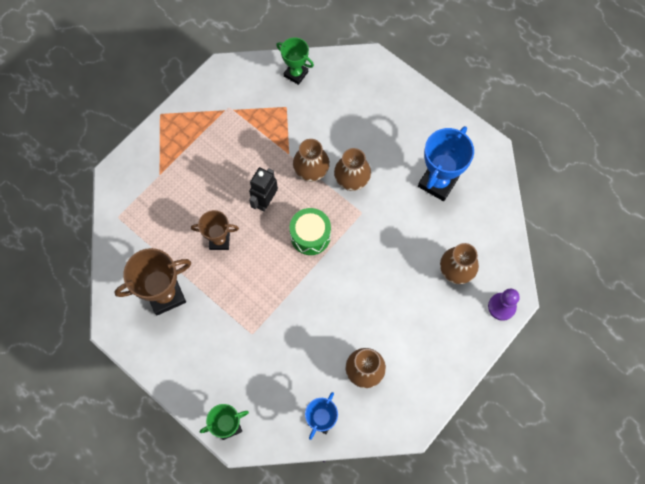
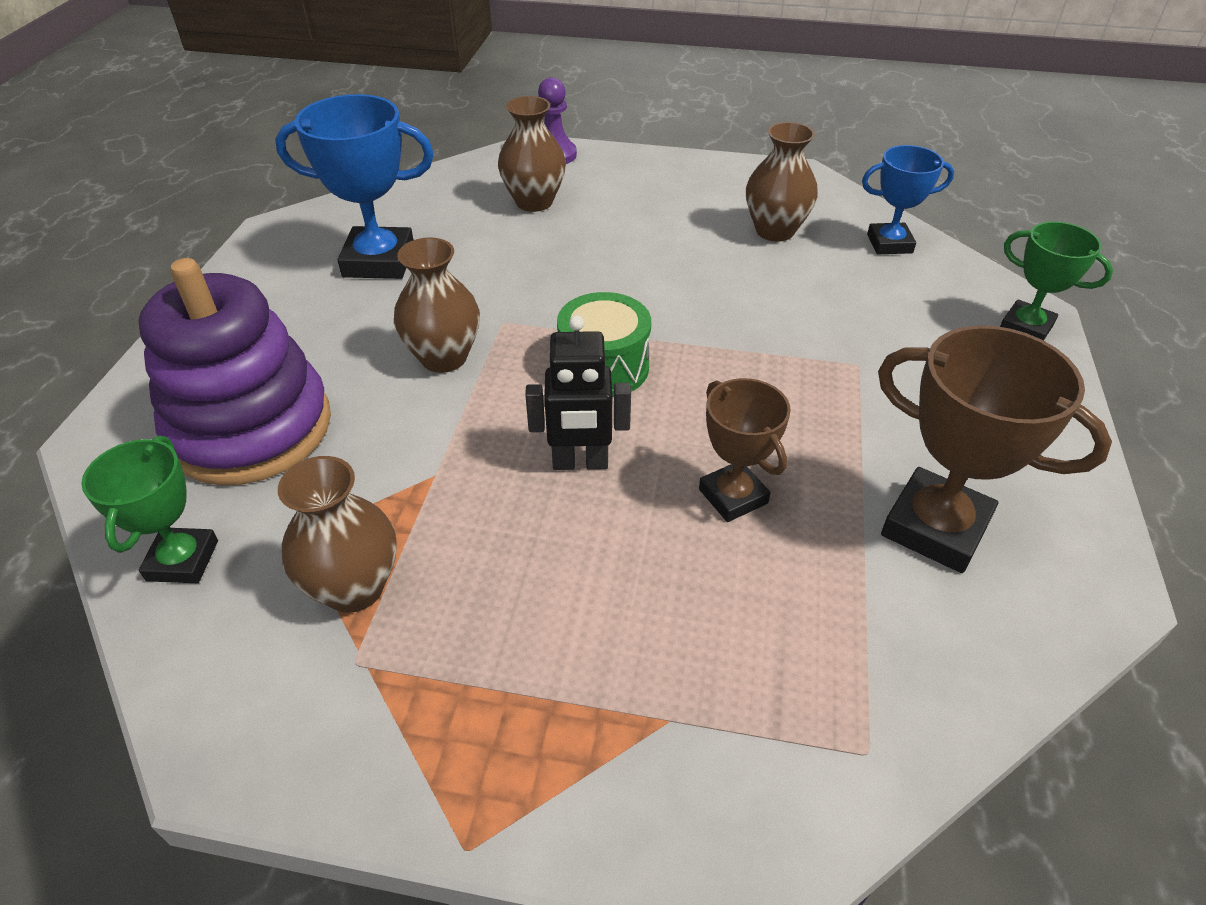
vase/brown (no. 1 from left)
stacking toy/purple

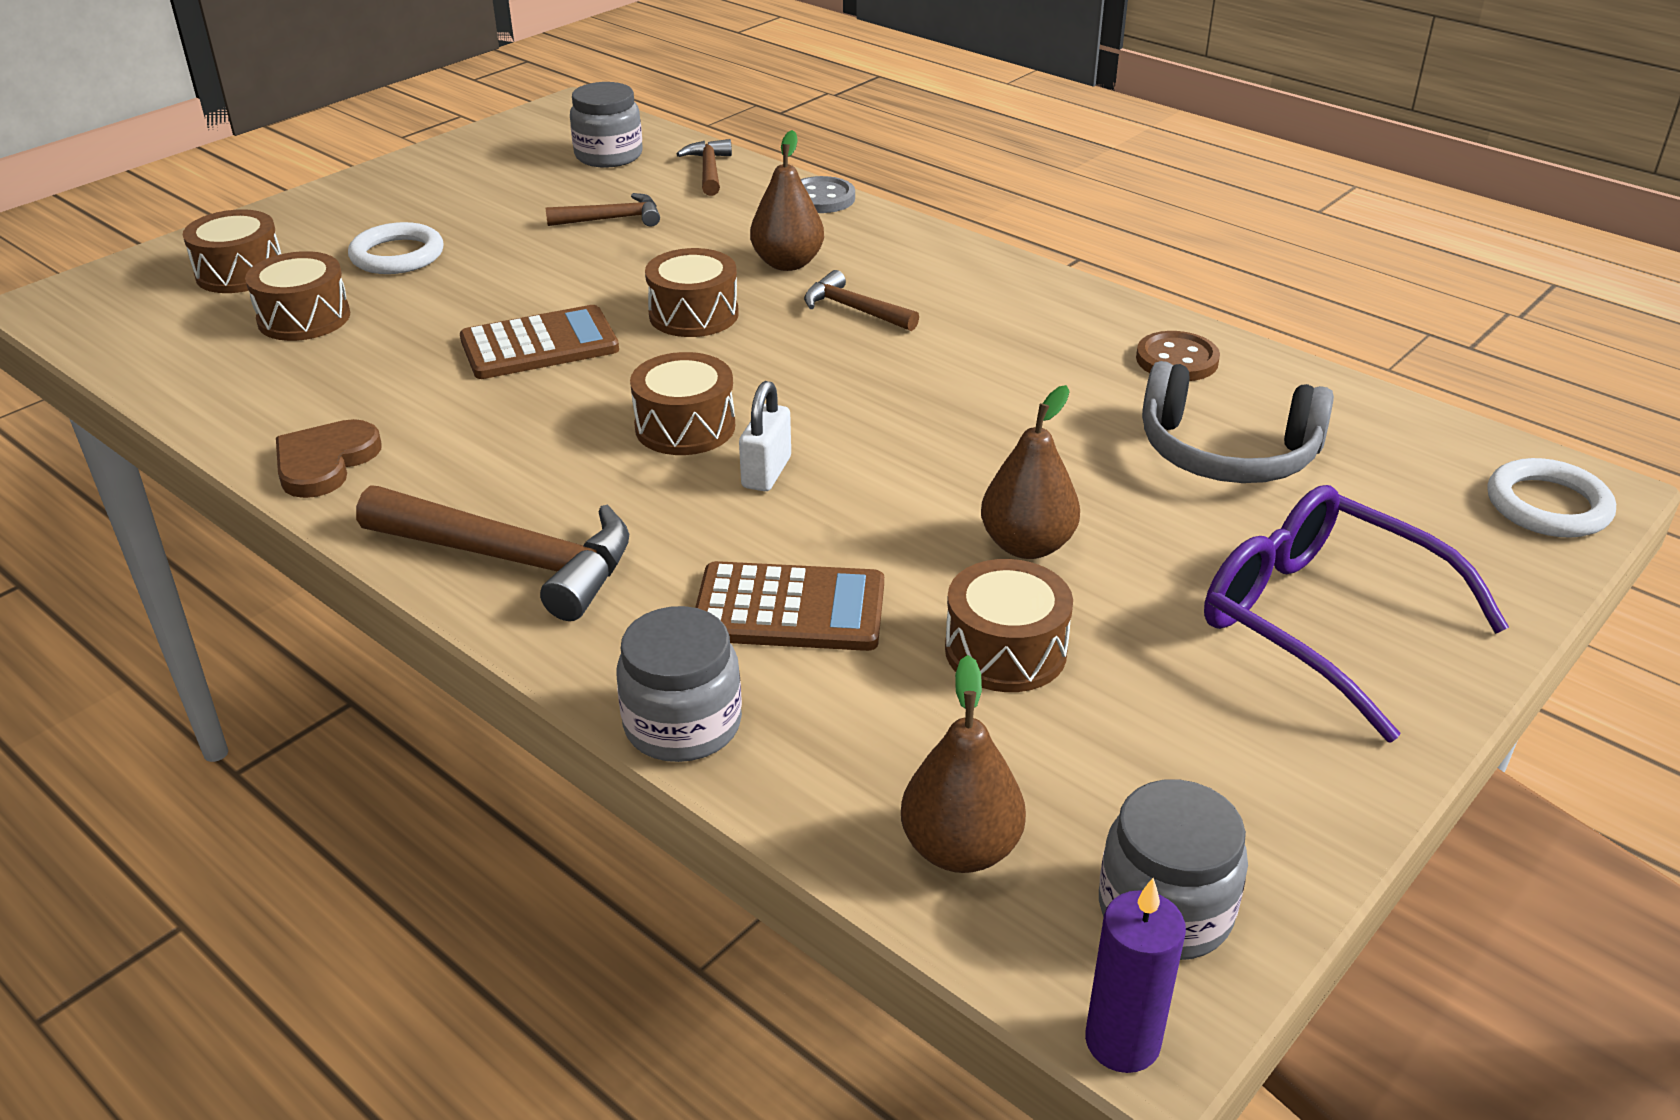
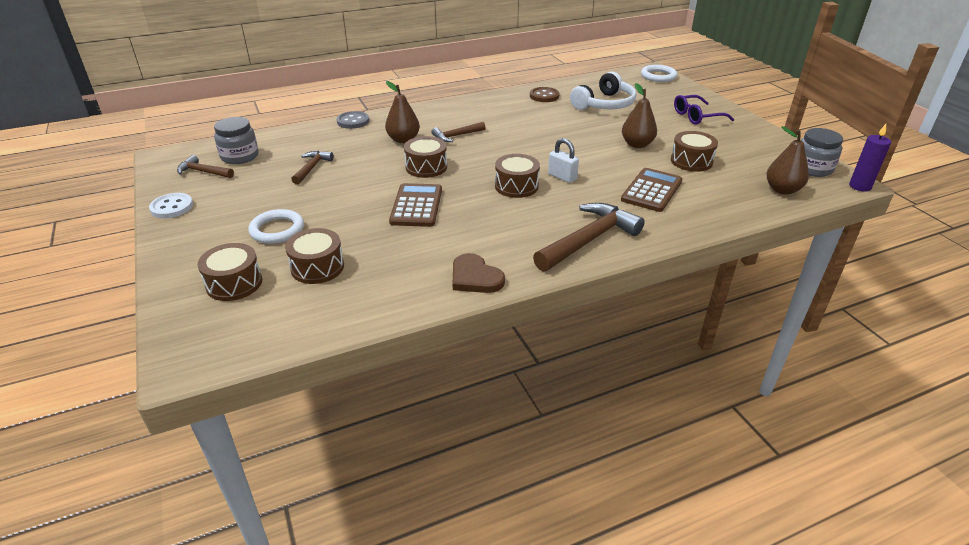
hammer/brown (no. 1 from left)
headphones/white
glasses/purple
jar/grey (no. 2 from left in the first image)
button/white

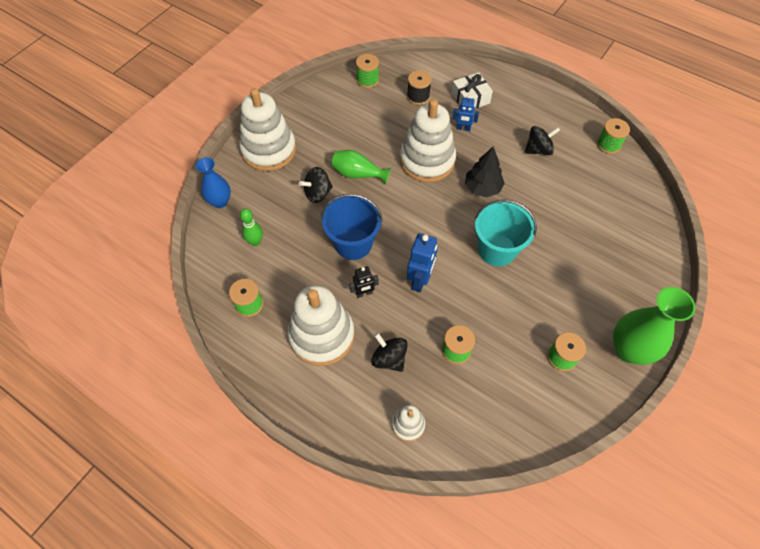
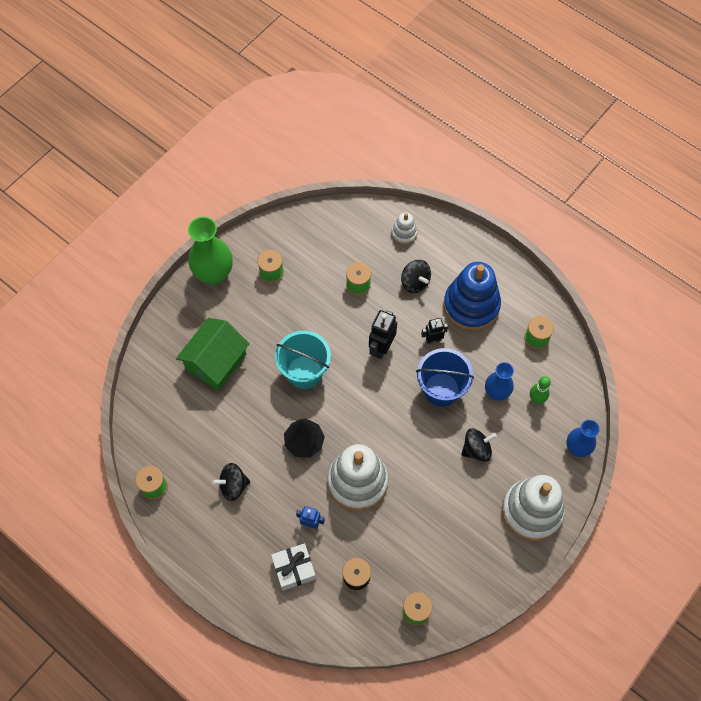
vase/green (no. 1 from left in the first image)
robot/black (no. 1 from left)
stacking toy/blue
house/green
vase/blue (no. 1 from left)

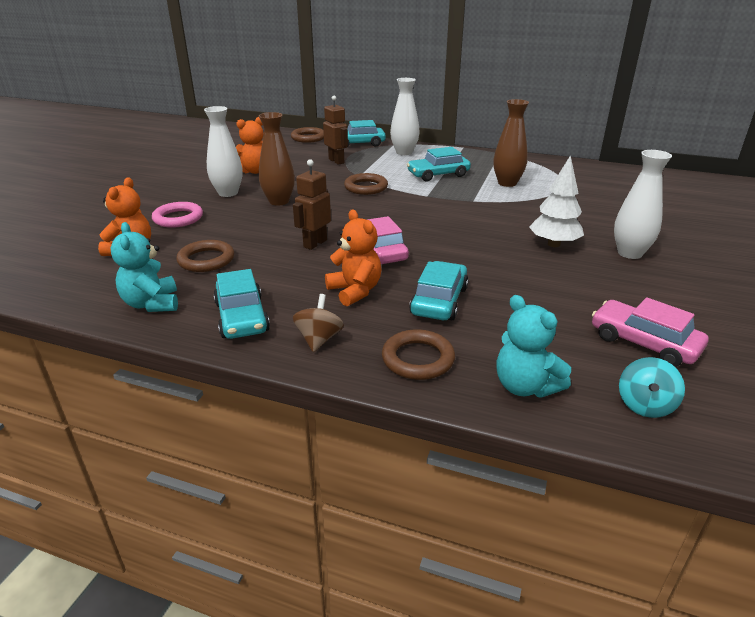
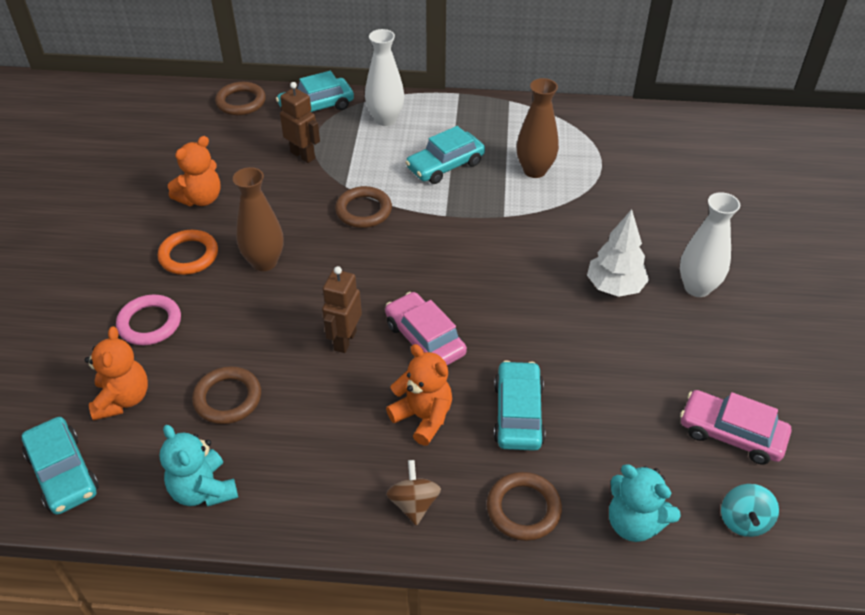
ring/orange
car/turquoise (no. 1 from left)

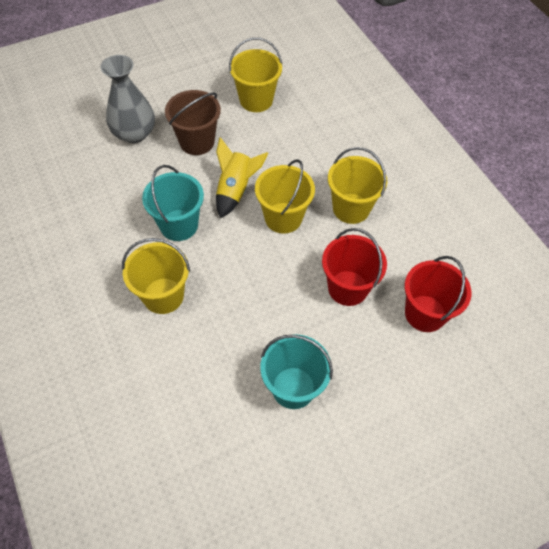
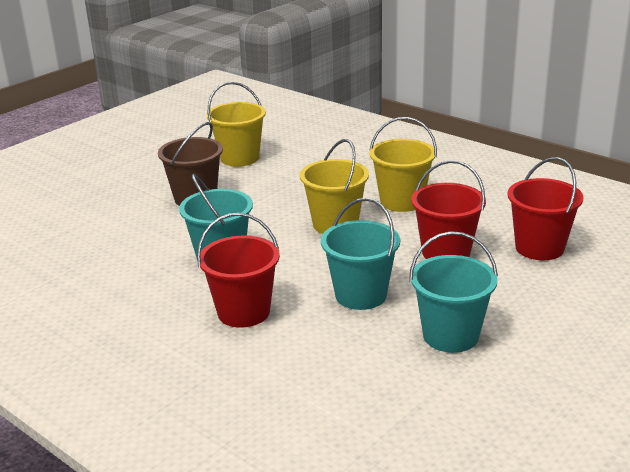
vase/grey
rocket/yellow
bucket/red (no. 1 from left)
bucket/turquoise (no. 2 from left)

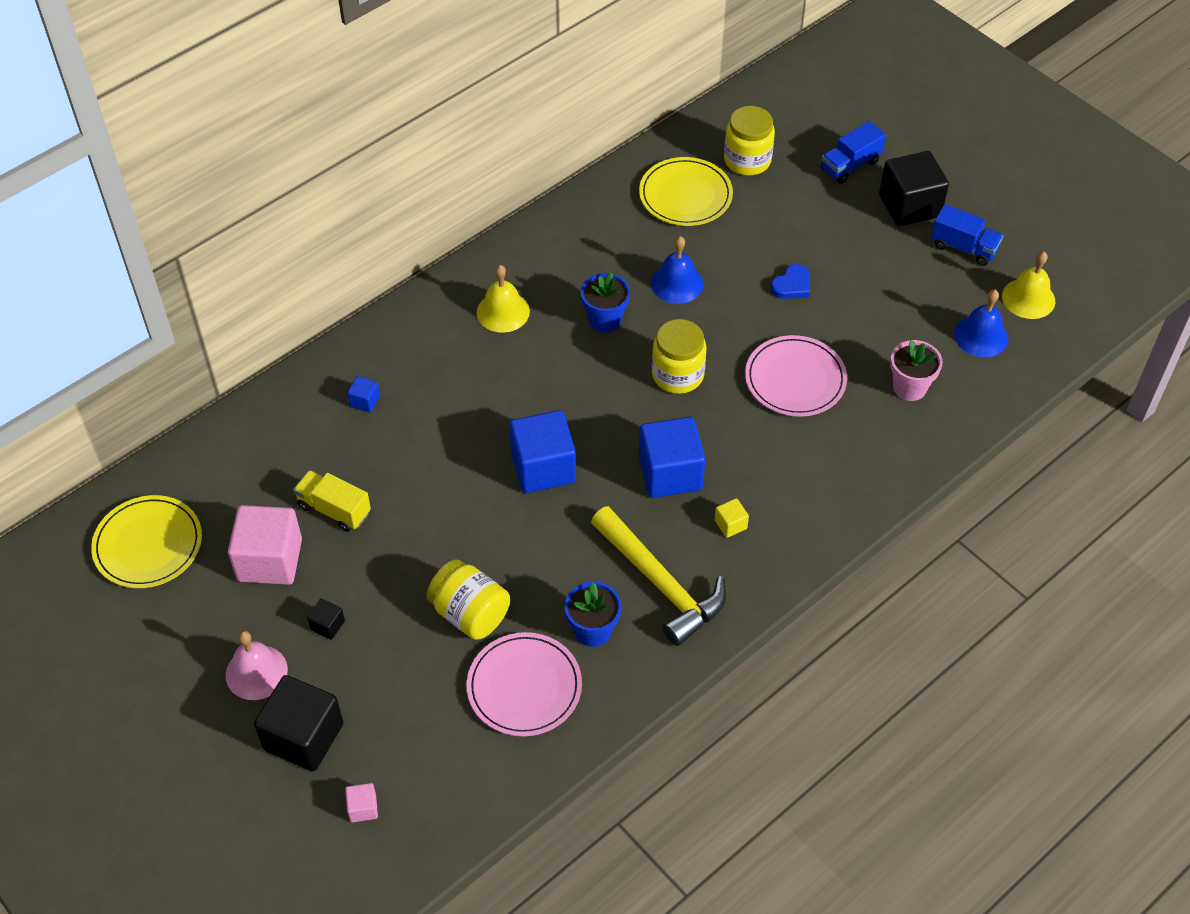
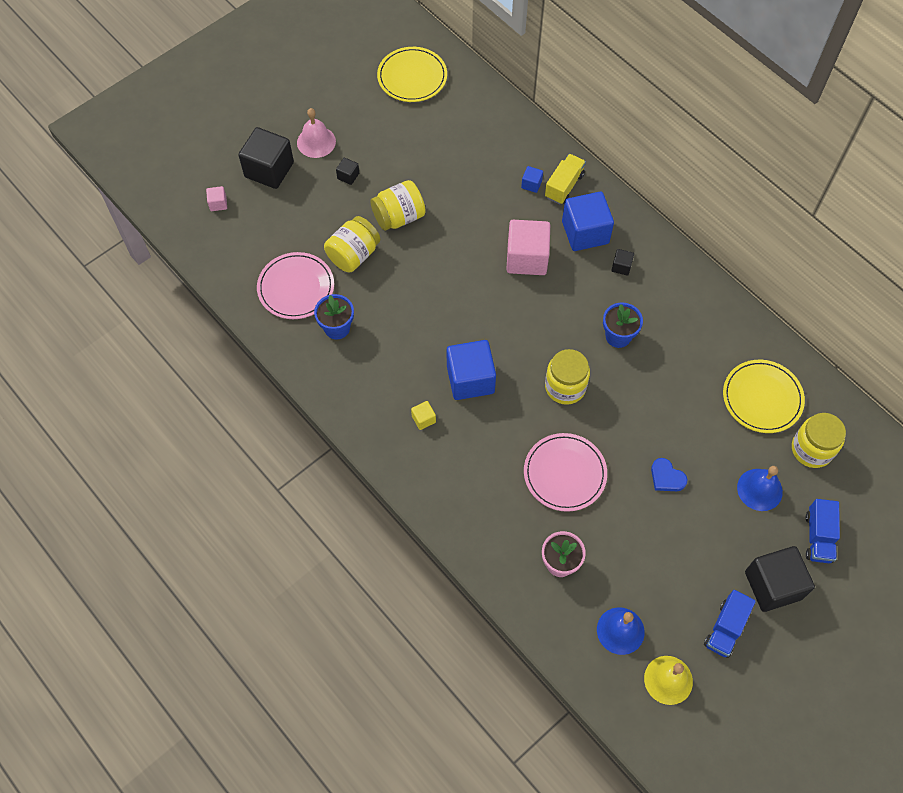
truck/blue (no. 2 from left)
bell/blue (no. 2 from left)
cube/black (no. 3 from left)
cube/blue (no. 3 from left)
truck/yellow
cube/pink (no. 2 from left)
hammer/yellow
jar/yellow (no. 2 from left)

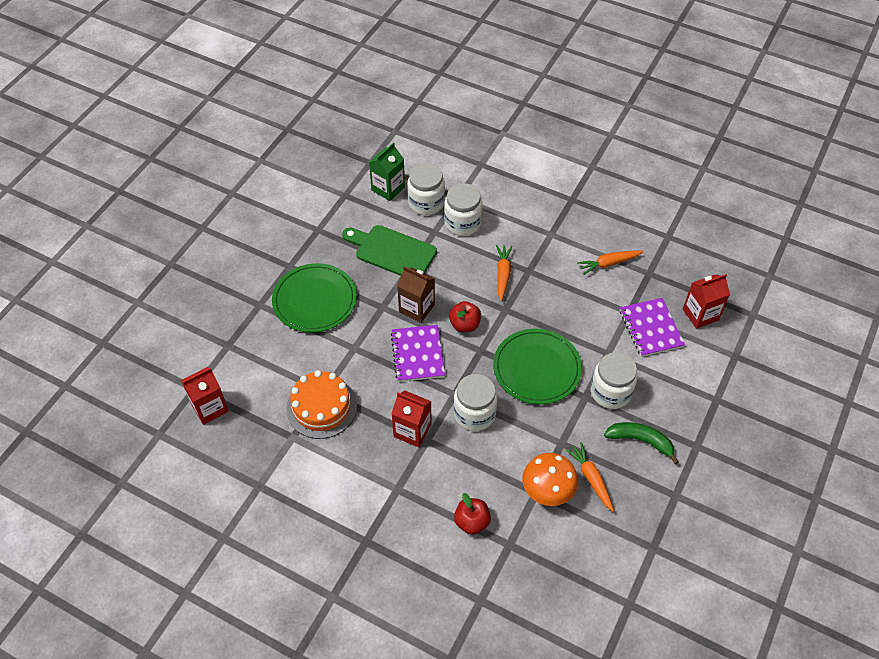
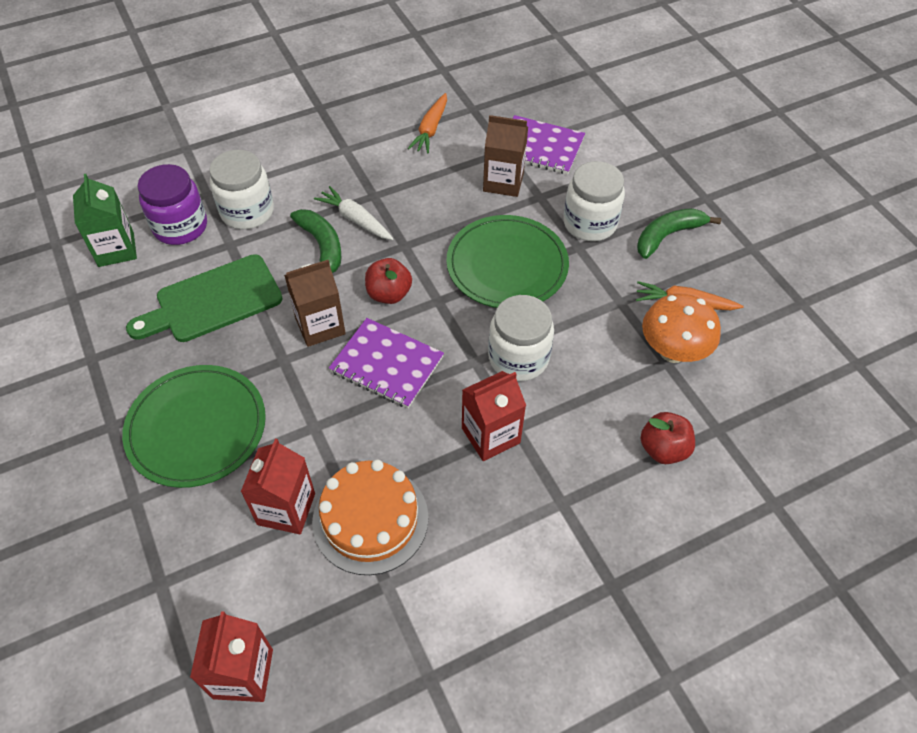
jar/purple
carrot/white
carton/red (no. 2 from left)
carton/brown (no. 2 from left)
banana/green (no. 1 from left)

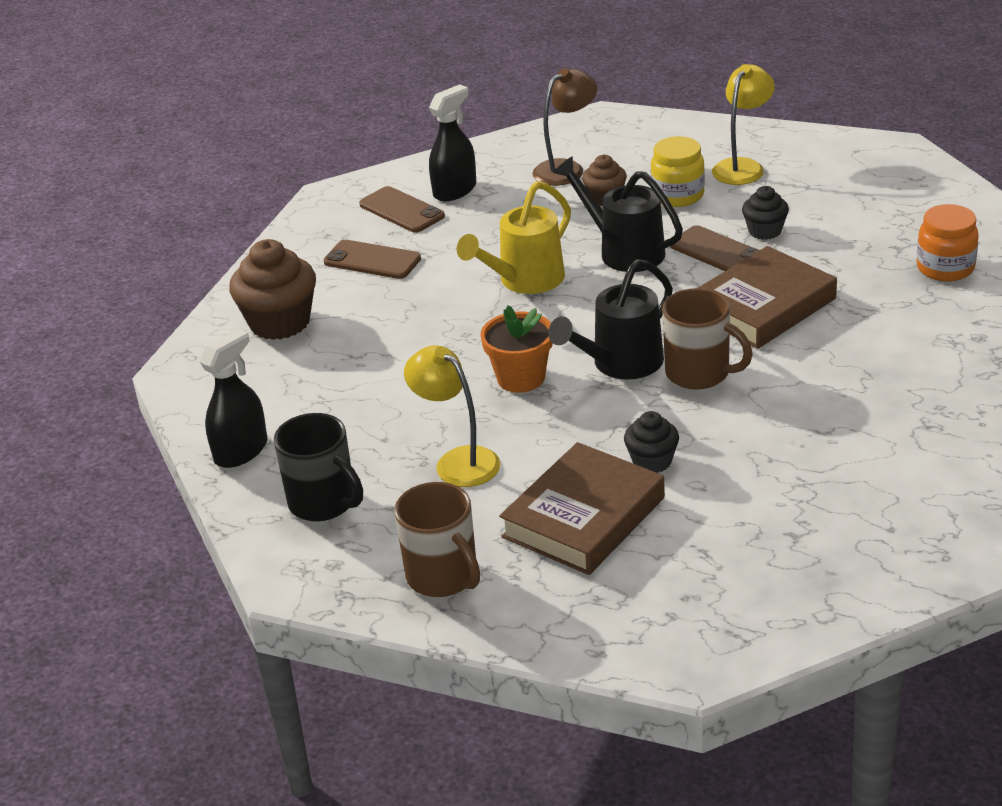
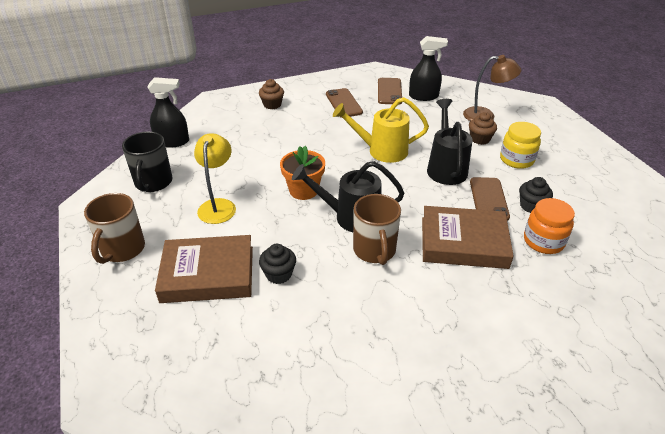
lamp/yellow (no. 2 from left in the first image)
jar/orange
cupcake/brown (no. 1 from left)

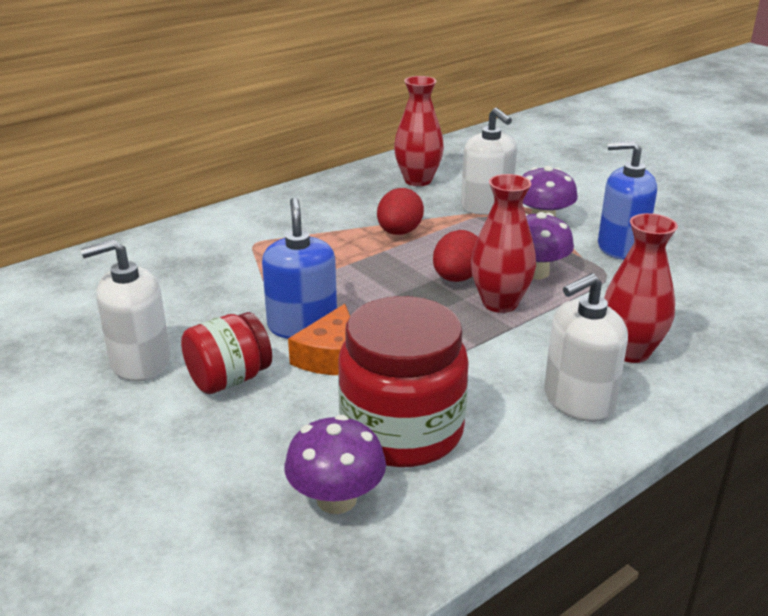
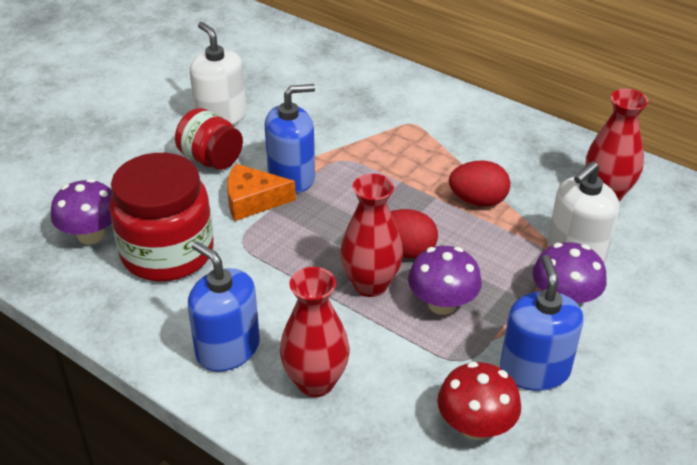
soap dispenser/blue (no. 1 from left)
mushroom/red

